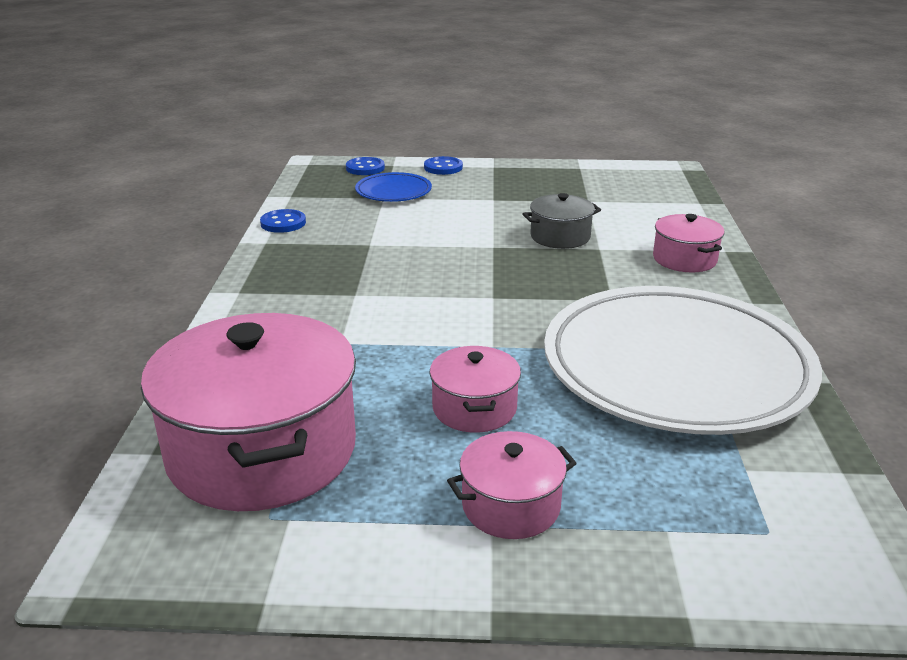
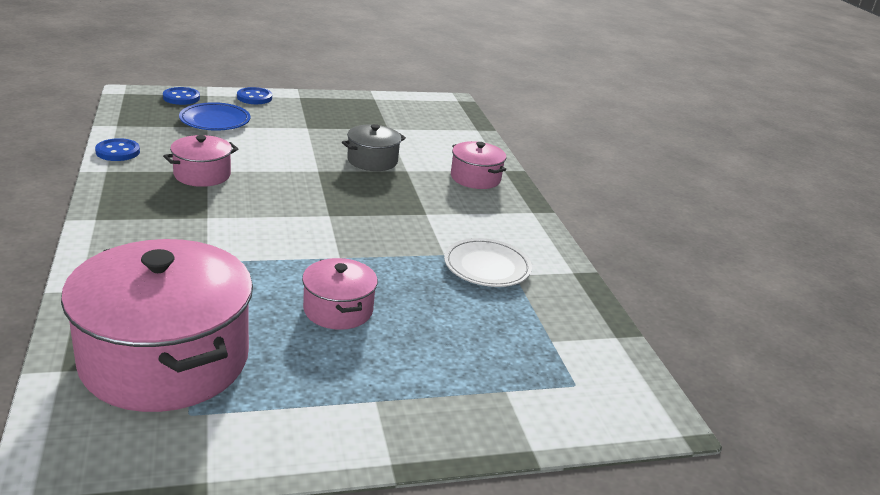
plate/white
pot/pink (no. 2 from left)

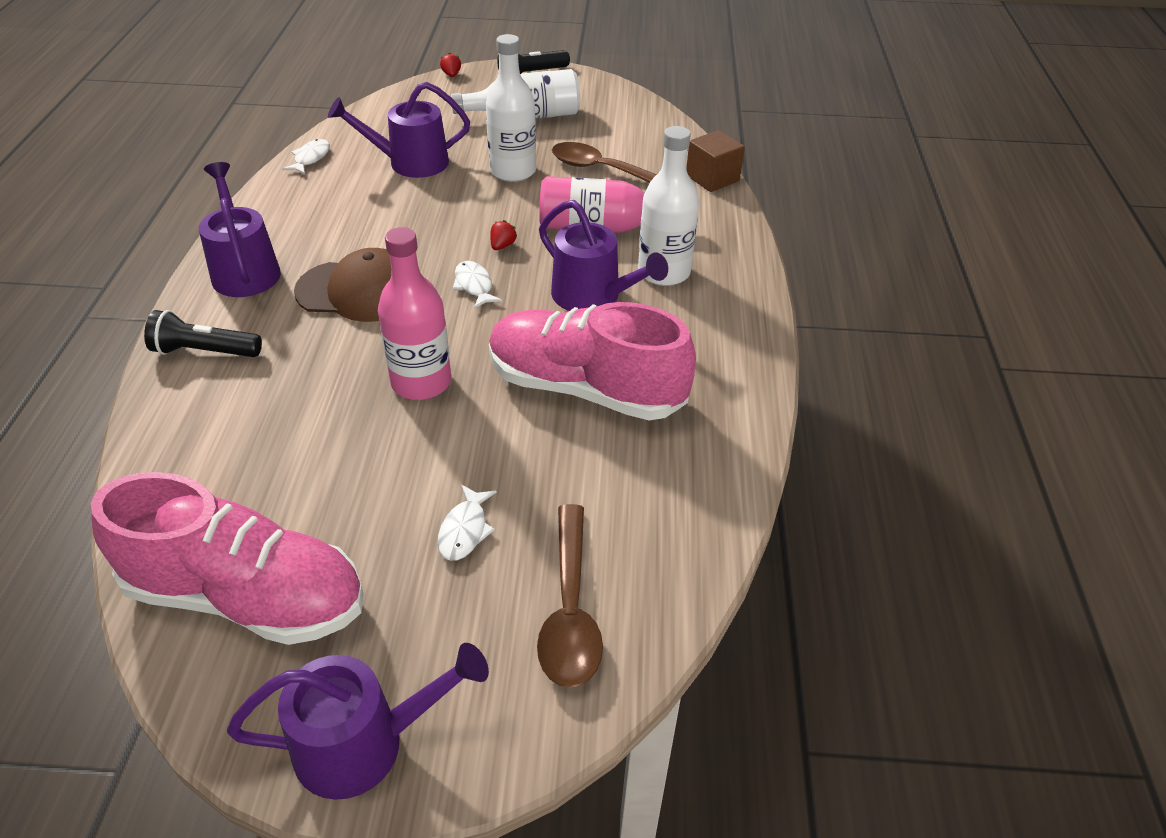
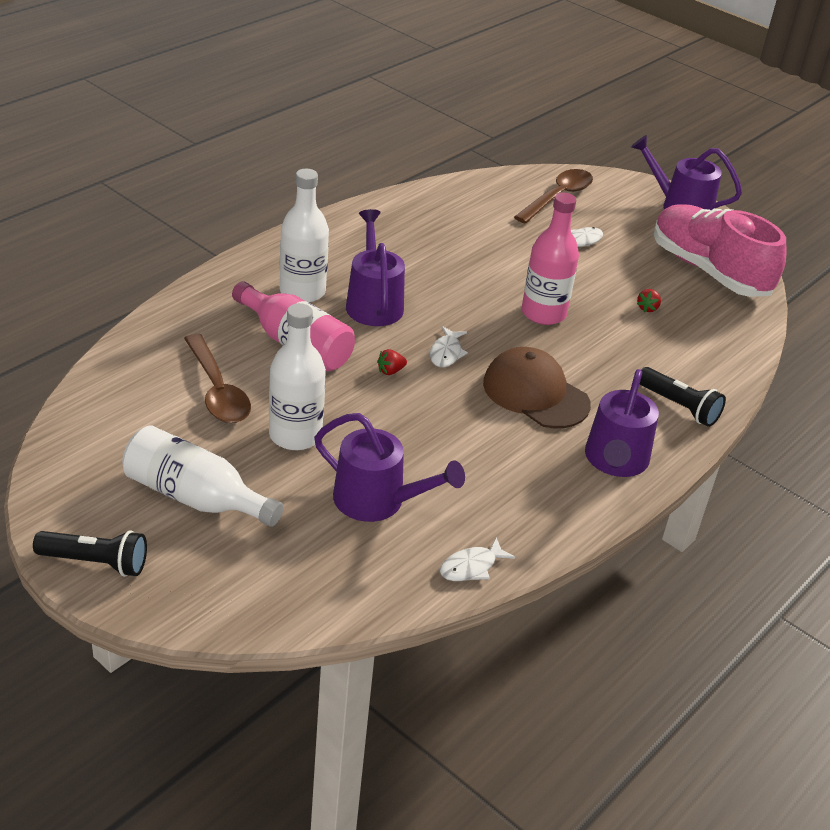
strawberry/red (no. 2 from left)
cube/brown
shoe/pink (no. 2 from left in the first image)

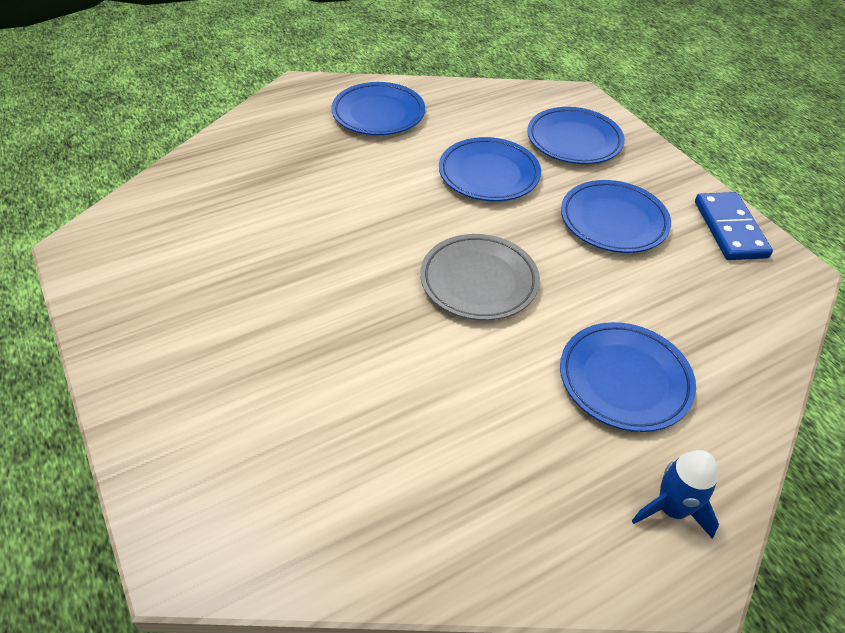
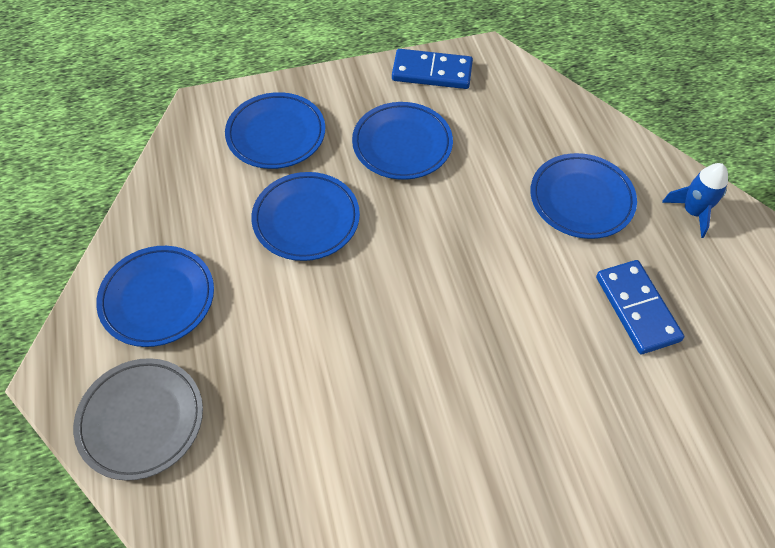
plate/grey
domino/blue (no. 2 from left)

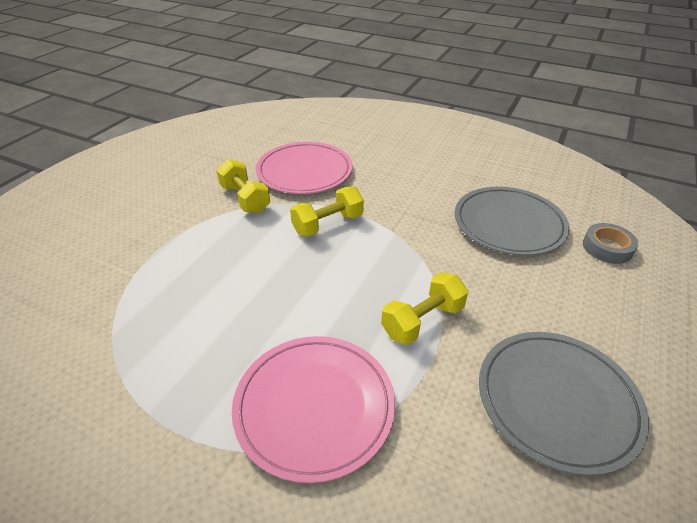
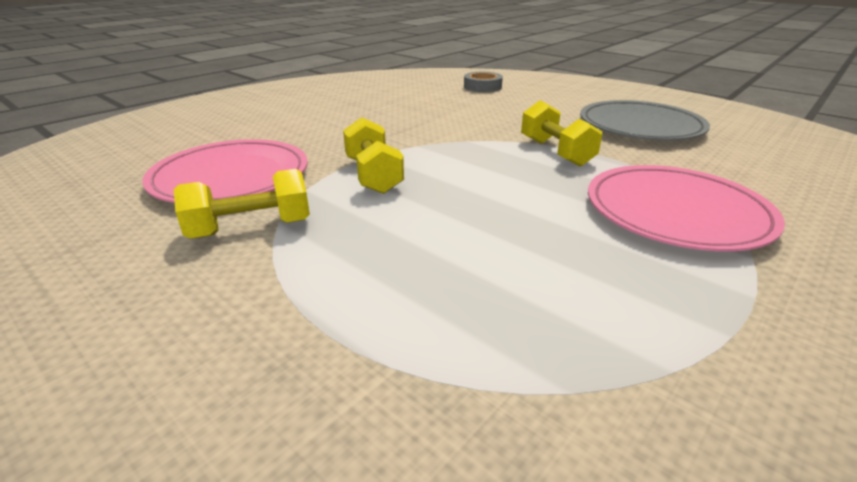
plate/grey (no. 1 from left in the first image)

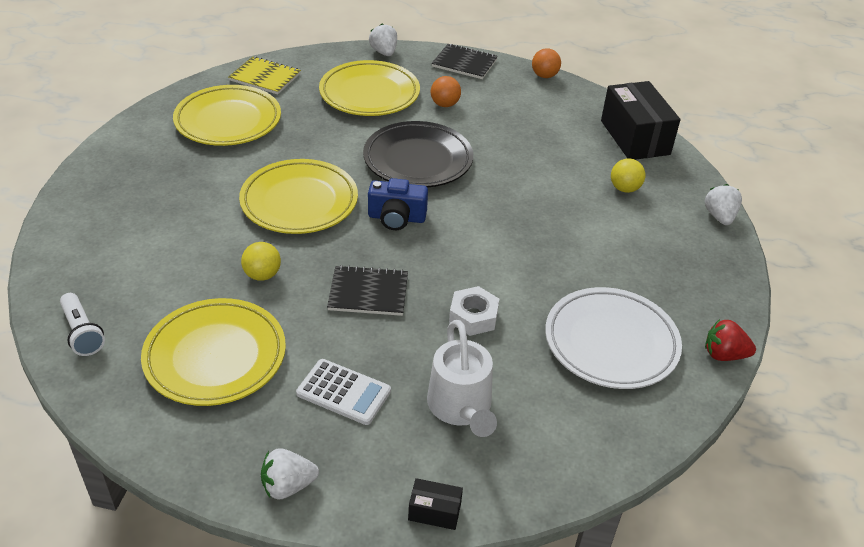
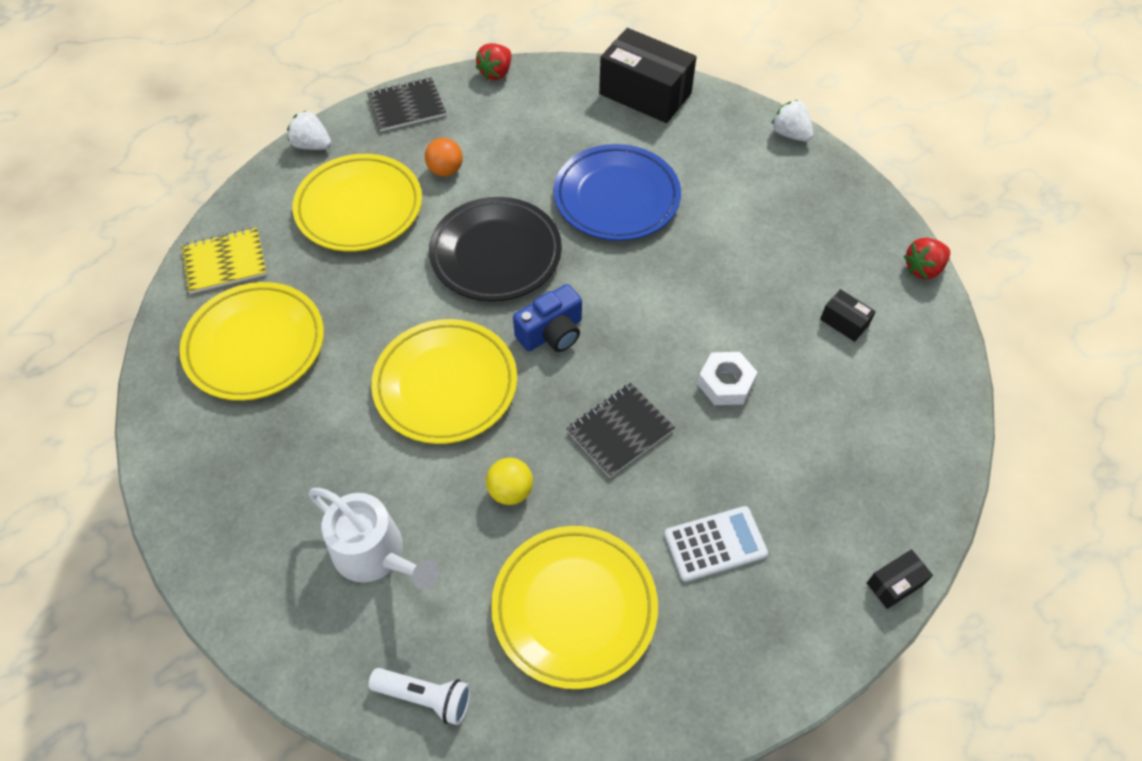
strawberry/red (no. 1 from left)
ball/yellow (no. 2 from left in the first image)
box/black (no. 2 from left)
watering can/white
strawberry/white (no. 1 from left in the first image)
plate/blue

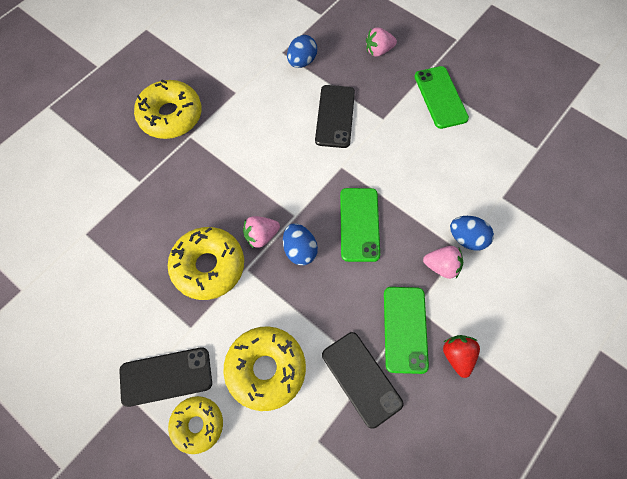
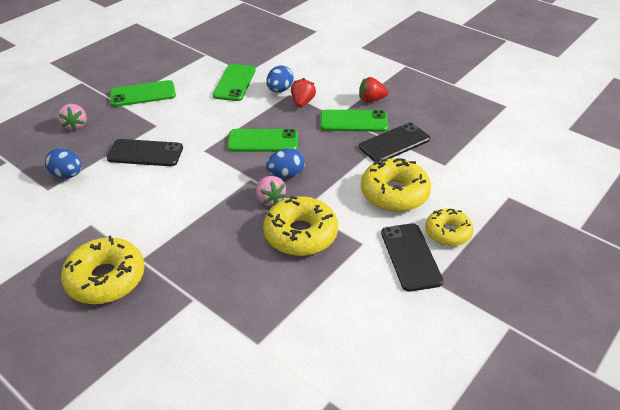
strawberry/red (no. 1 from left)
phone/green (no. 2 from left)

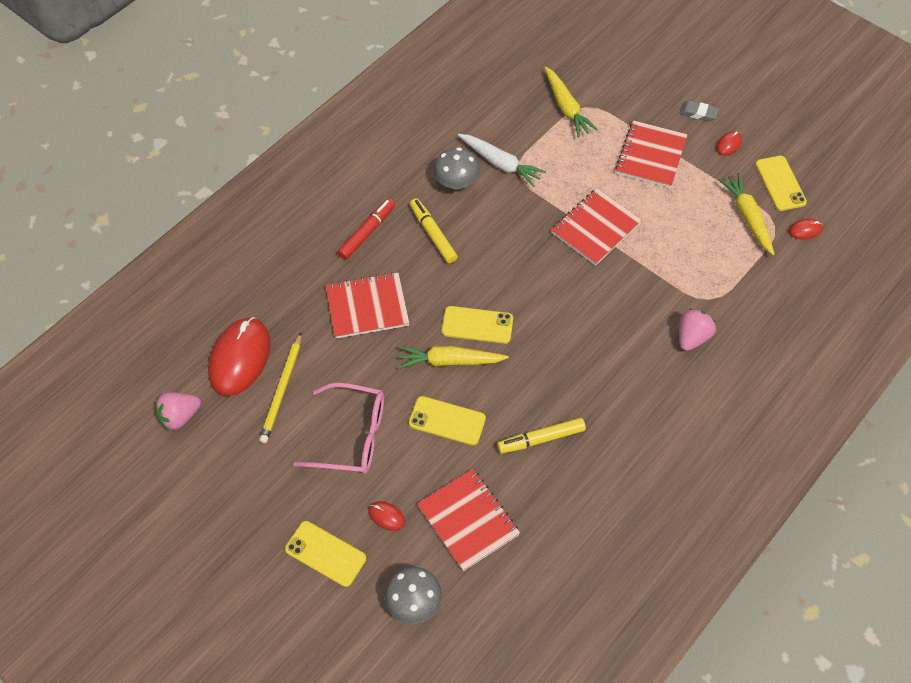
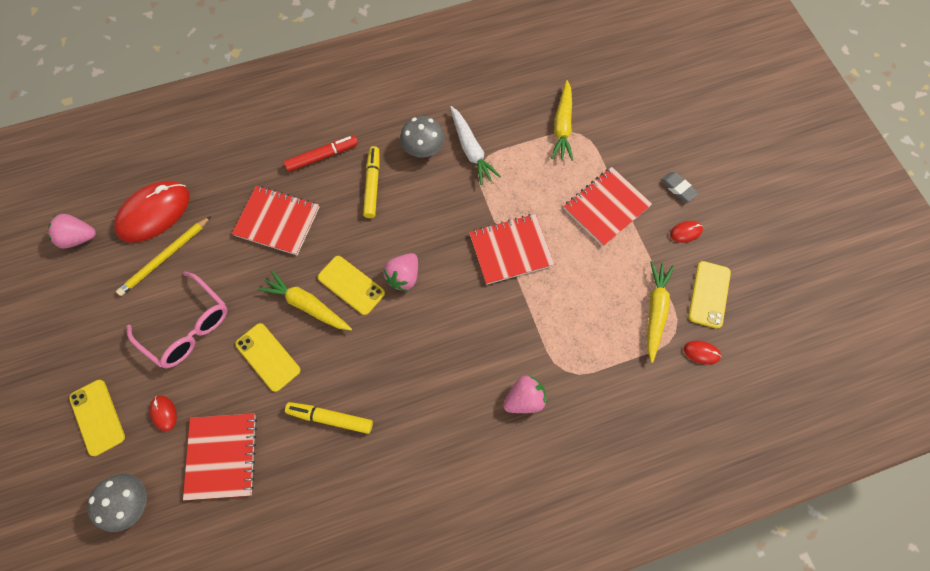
strawberry/pink (no. 2 from left)

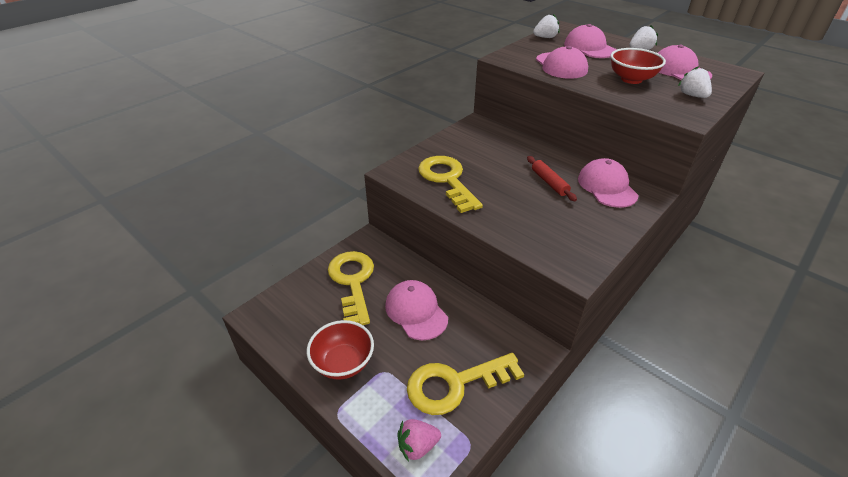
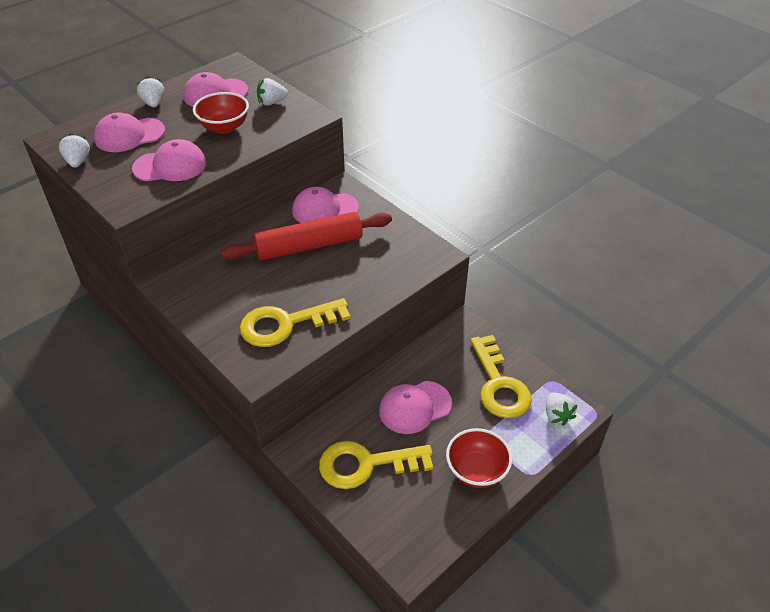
rolling pin/red
strawberry/white (no. 4 from left)

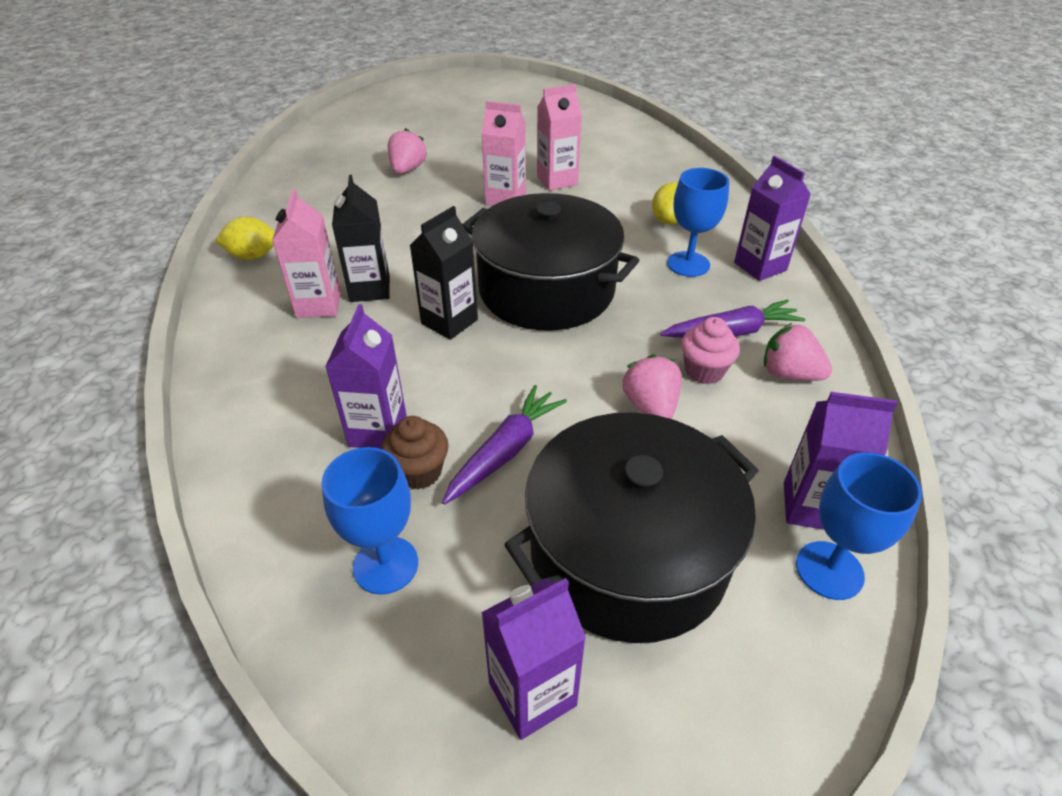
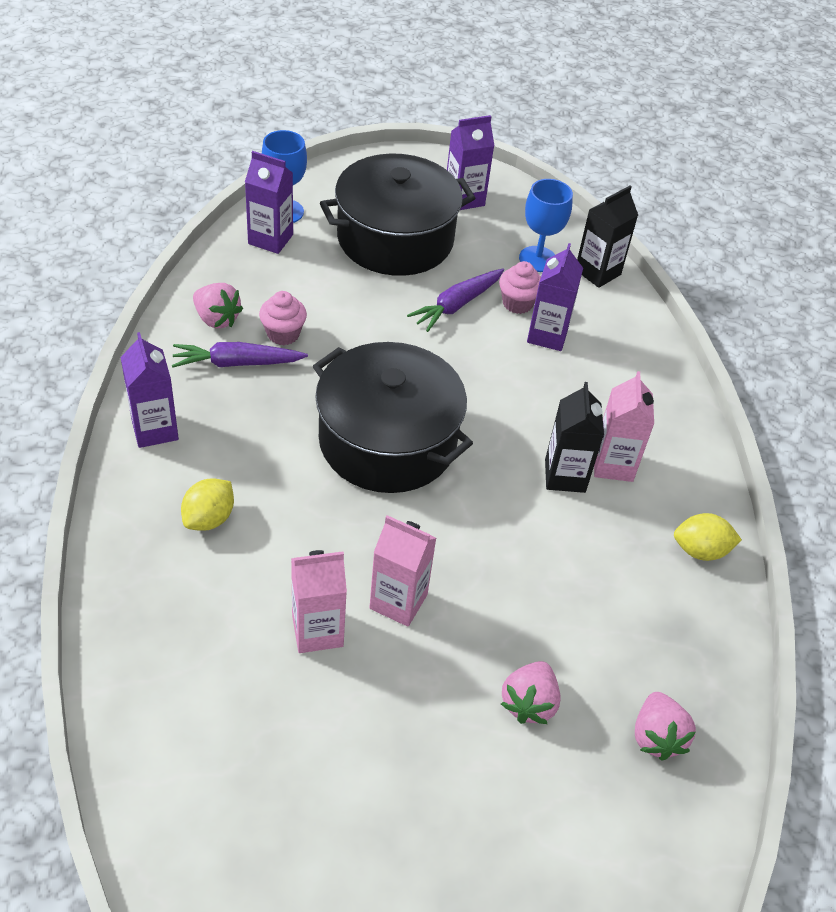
goblet/blue (no. 2 from left in the first image)
carton/black (no. 2 from left)
strawberry/pink (no. 3 from left)
cupcake/pink (no. 2 from left)

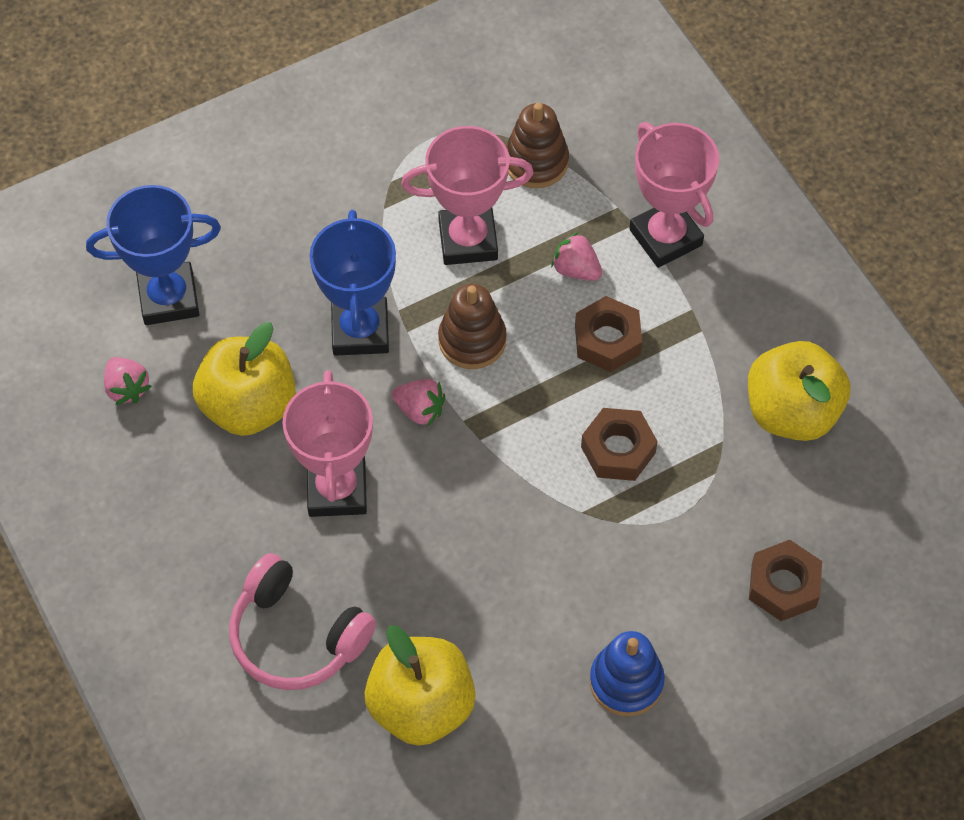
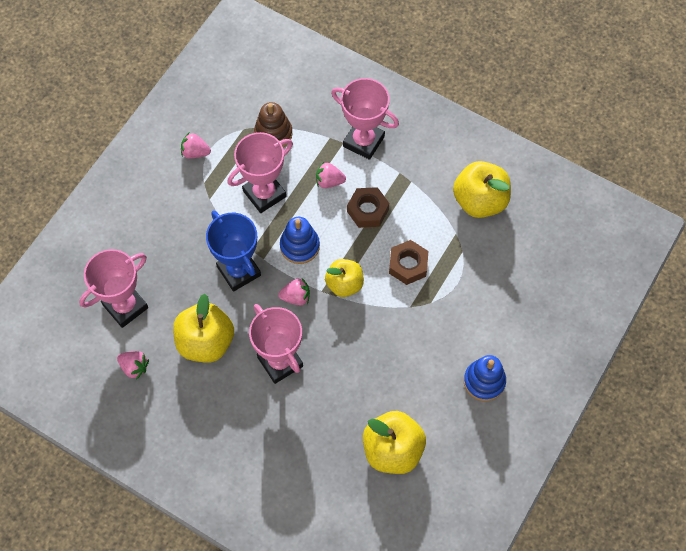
trophy/pink (no. 1 from left)
stacking toy/blue (no. 1 from left)
nut/brown (no. 3 from left in the first image)
headphones/pink
strawberry/pink (no. 2 from left)
apple/yellow (no. 2 from left)

